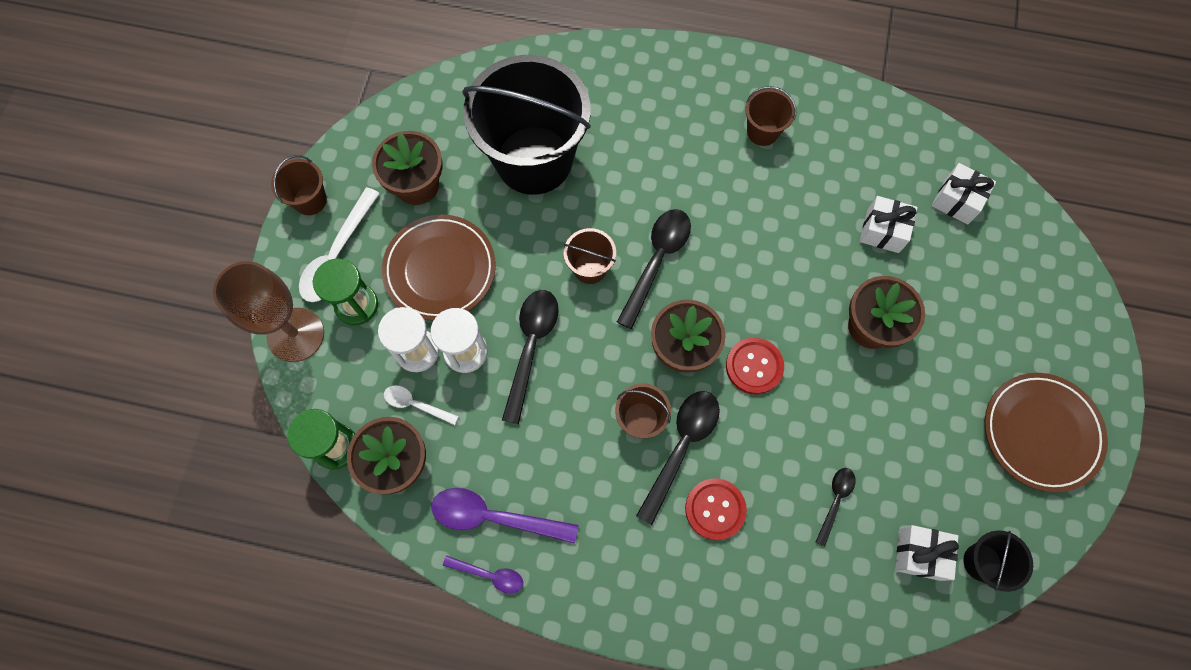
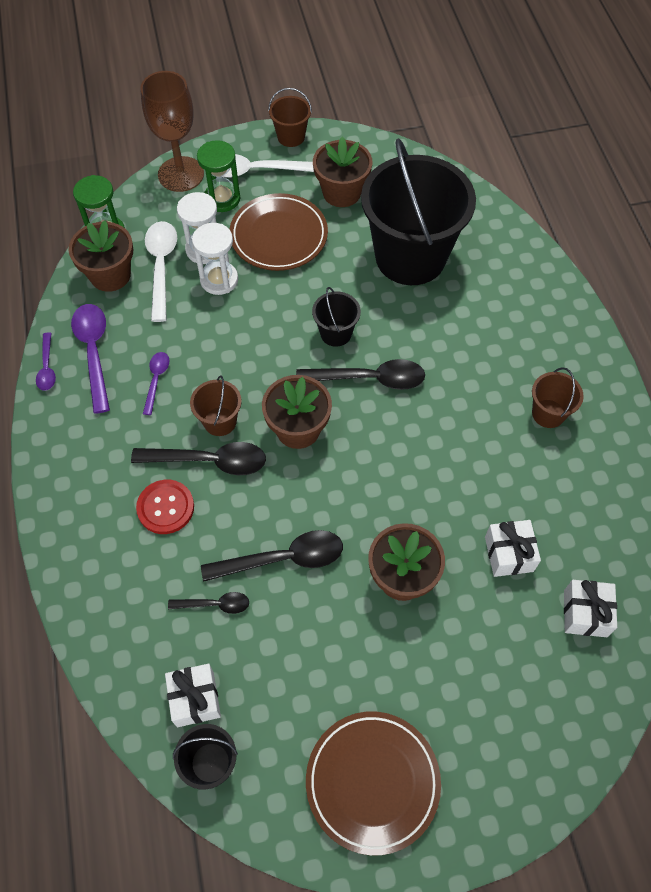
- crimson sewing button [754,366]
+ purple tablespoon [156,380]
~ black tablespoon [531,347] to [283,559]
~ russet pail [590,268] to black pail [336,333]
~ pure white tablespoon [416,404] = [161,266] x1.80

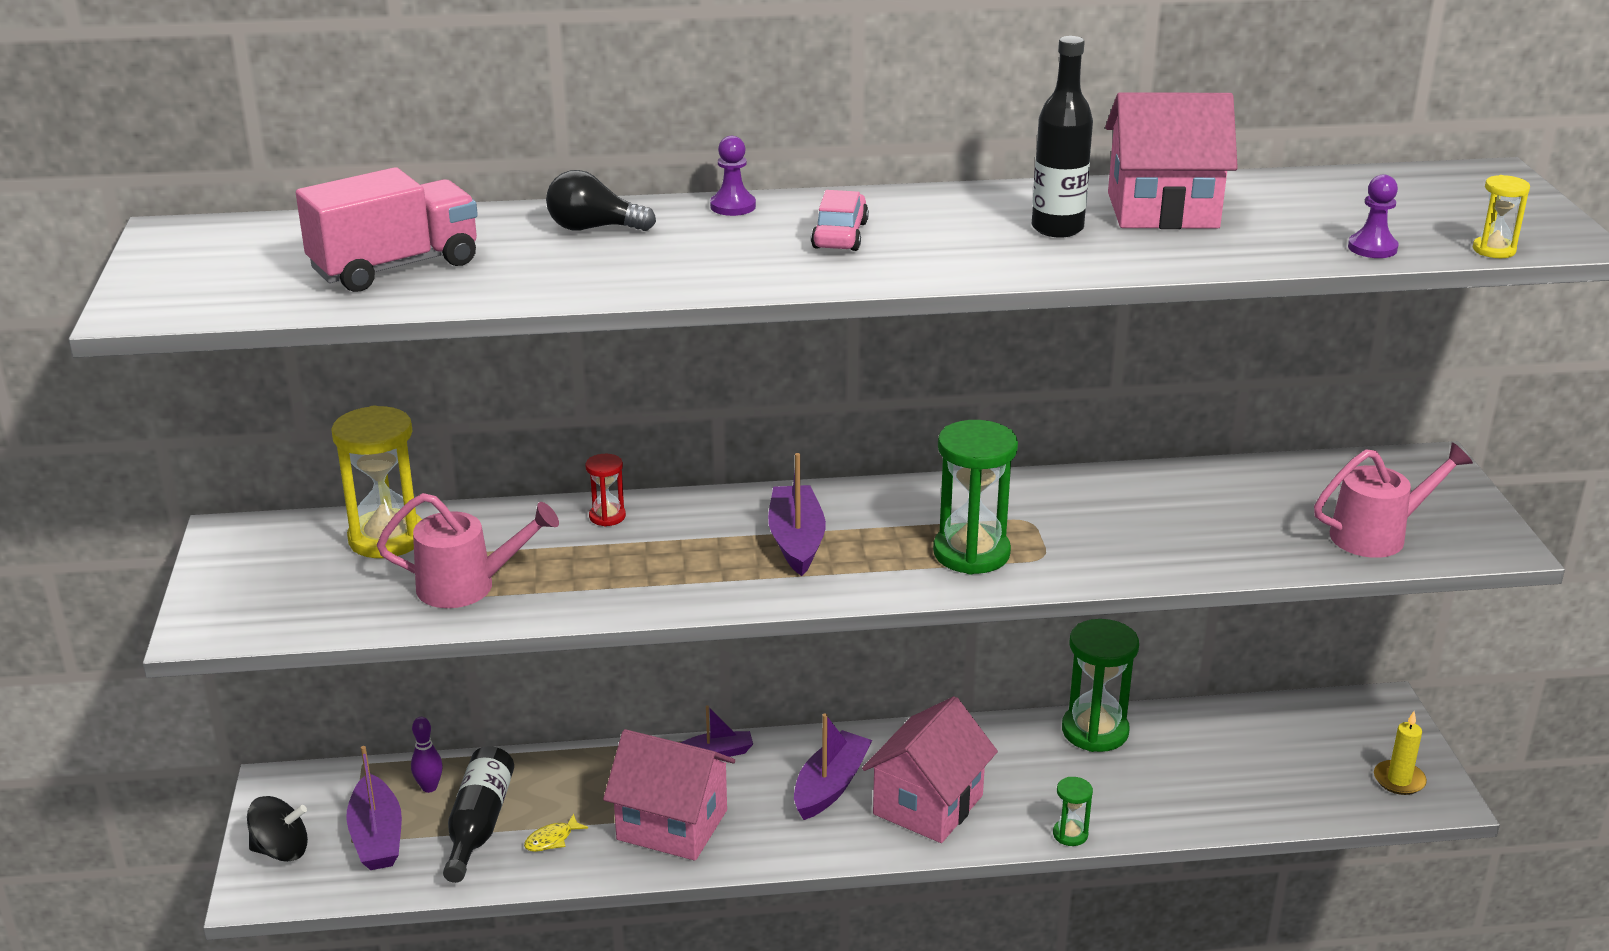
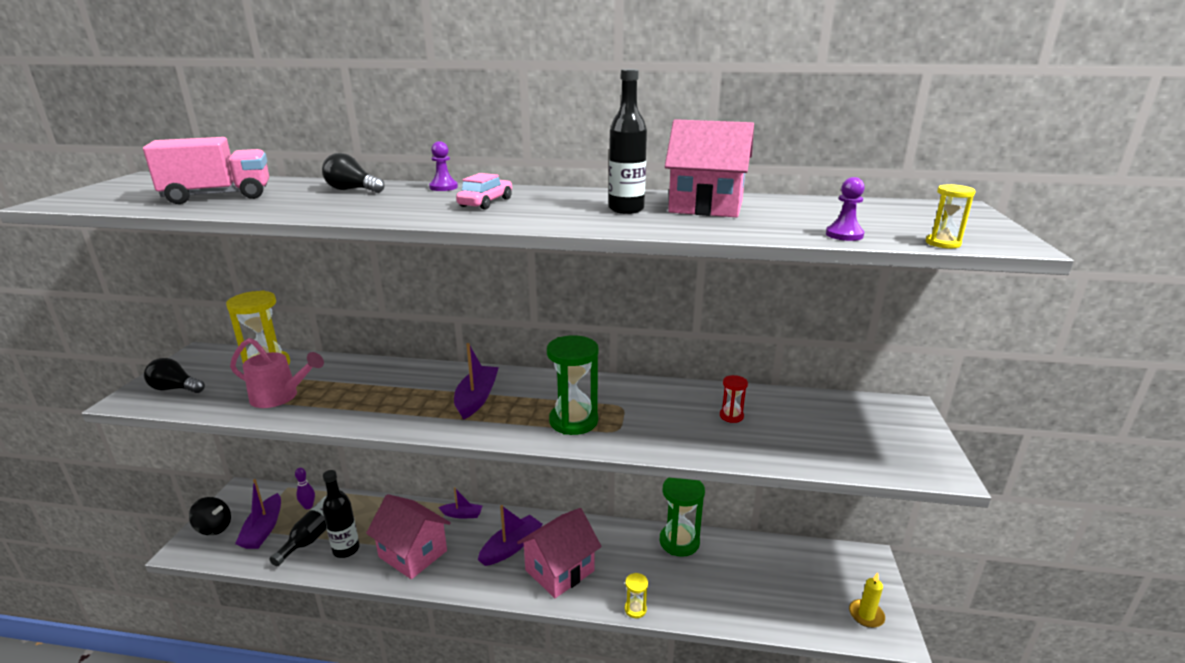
- rosy watering can [1378,535]
+ black bulb [175,389]
~ crimson sandglass [607,516] to [731,416]
~ bright yellow toy fish [552,839] to black flask [346,549]
~ green sandglass [1070,834] to bright yellow sandglass [635,609]

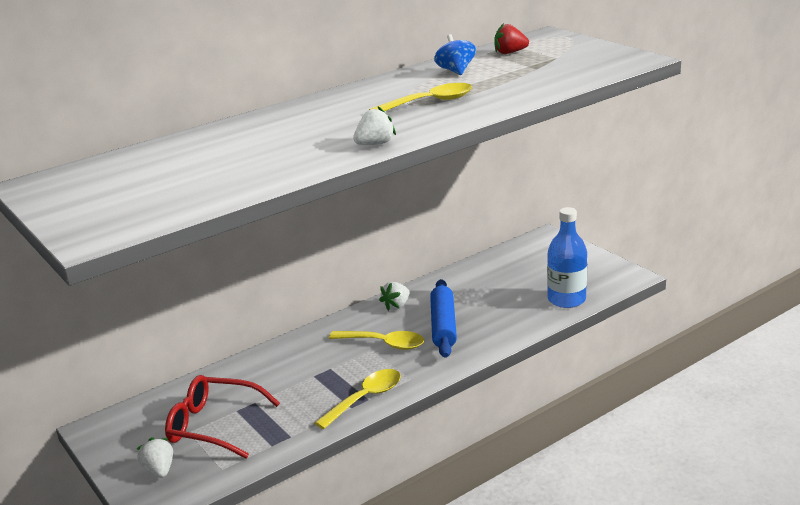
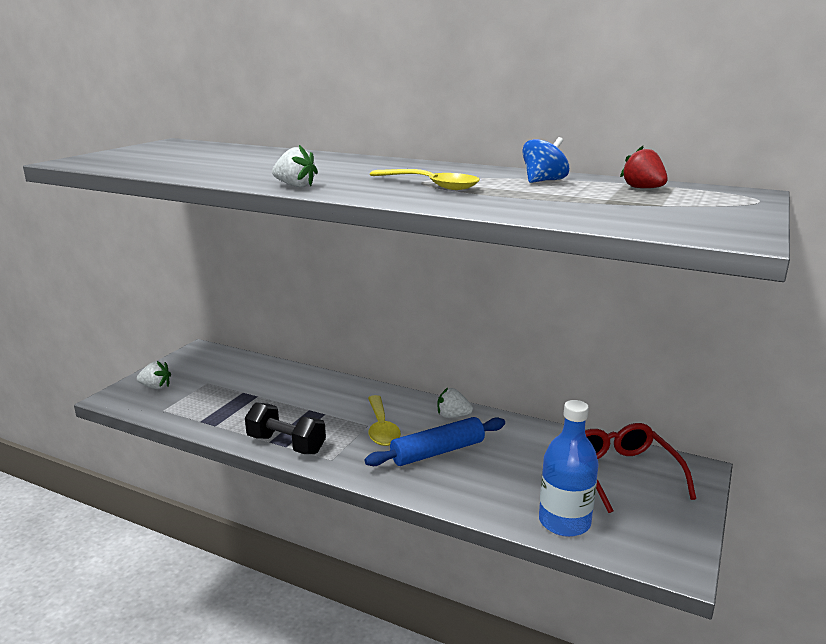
~ crimson eyeglasses [214,425] to [622,473]
~ bright yellow tablespoon [365,398] to black hand weight [286,444]
~ pure white strawberry [159,470] = [156,387] 60 degrees clockwise

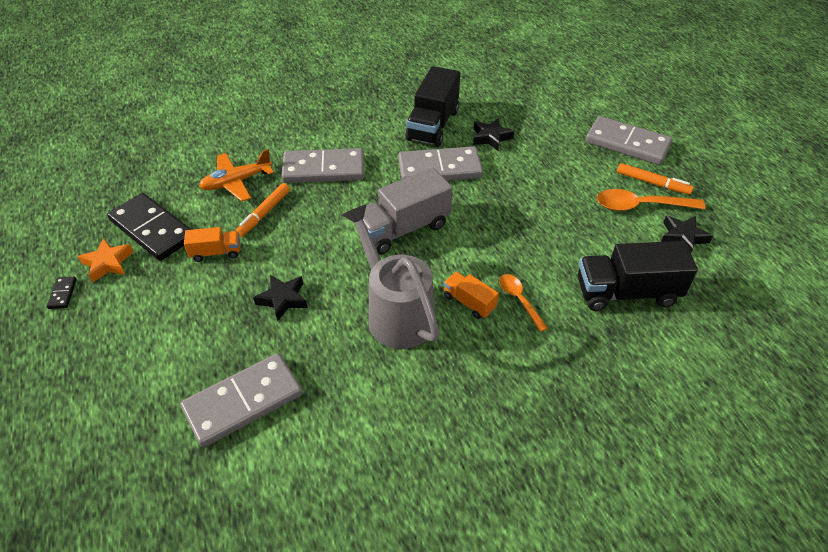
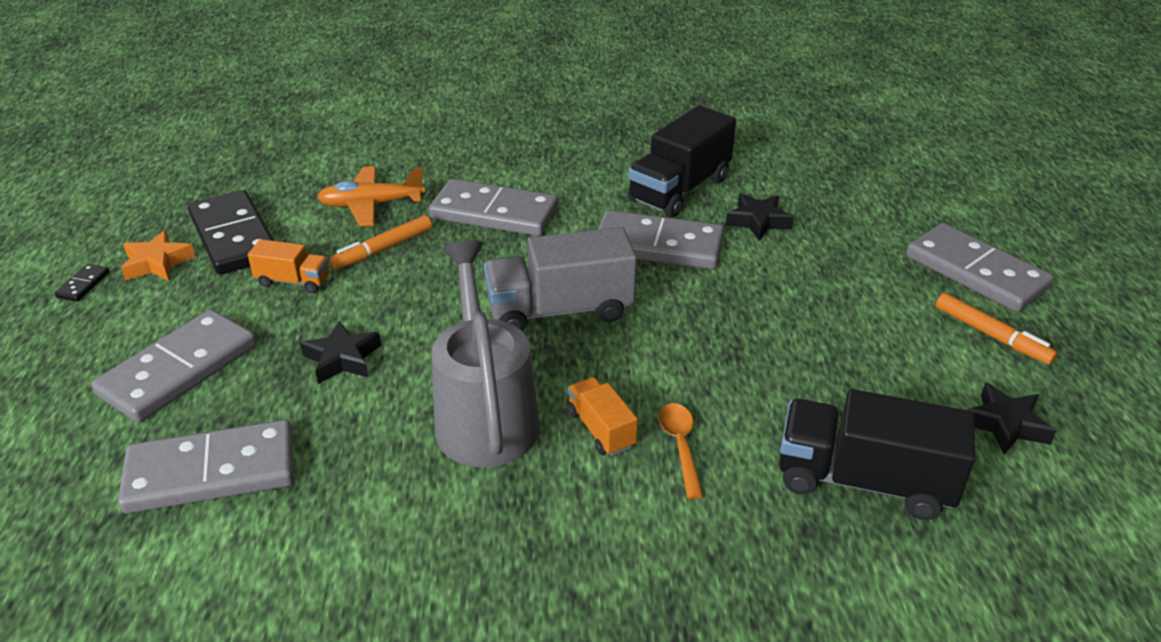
- orange tablespoon [641,206]
+ grey domino tile [179,370]

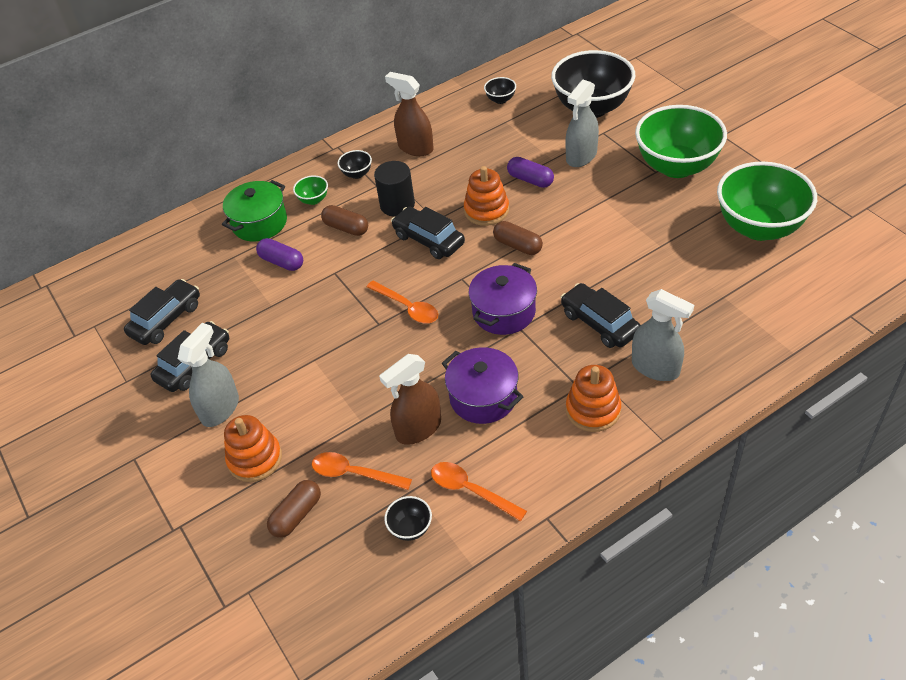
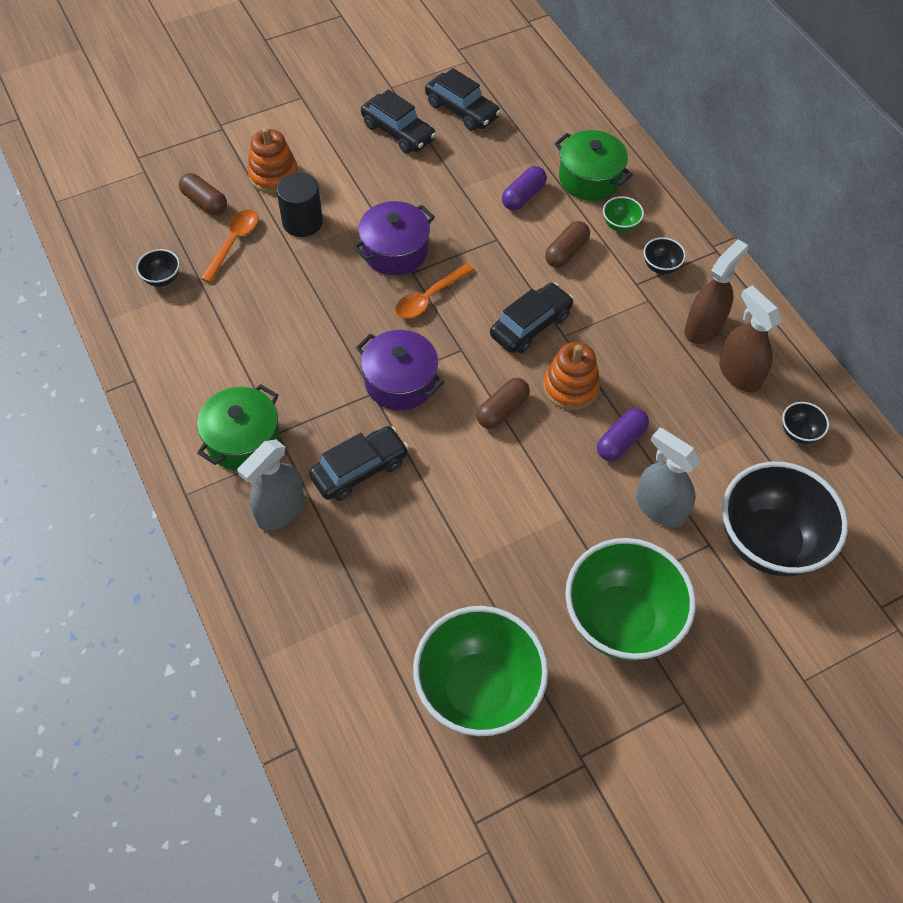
- grey sprayer [220,409]
- orange tablespoon [471,490]
~ black solid cylinder [397,205] to [302,222]
~ russet sprayer [418,428] to [739,373]
~ purple pot [483,397] to [395,251]
~ orange ring stacker [593,410] to green pot [243,440]

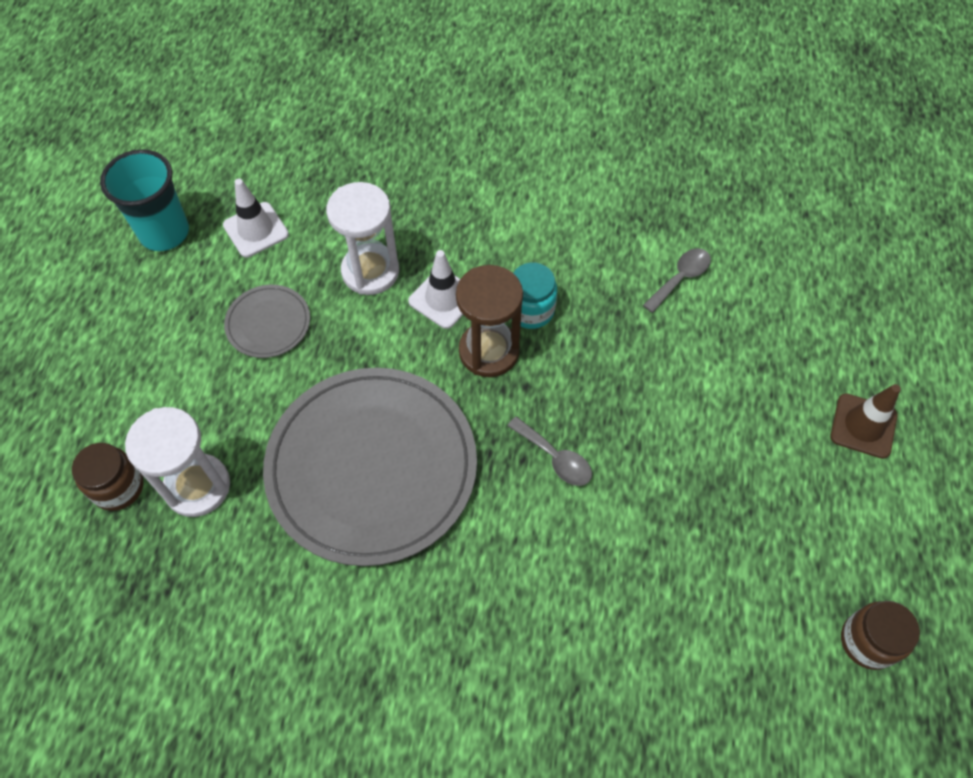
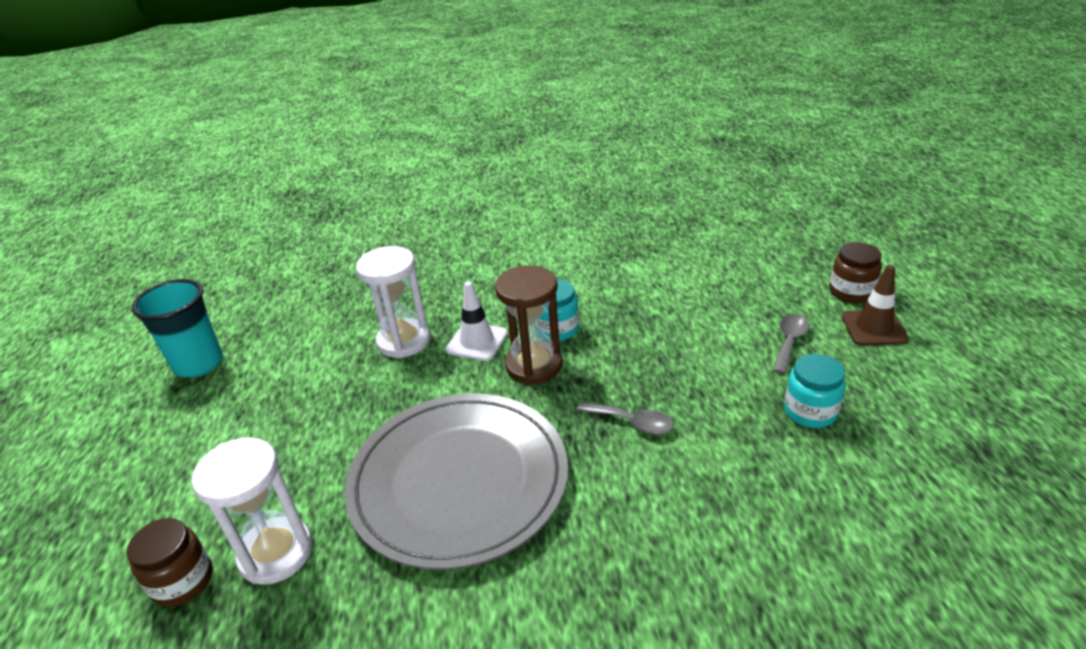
- pure white traffic cone [256,230]
- grey plate [268,323]
+ teal jam jar [810,411]
~ grey tablespoon [680,278] to [789,342]
~ russet jam jar [868,641] to [851,292]

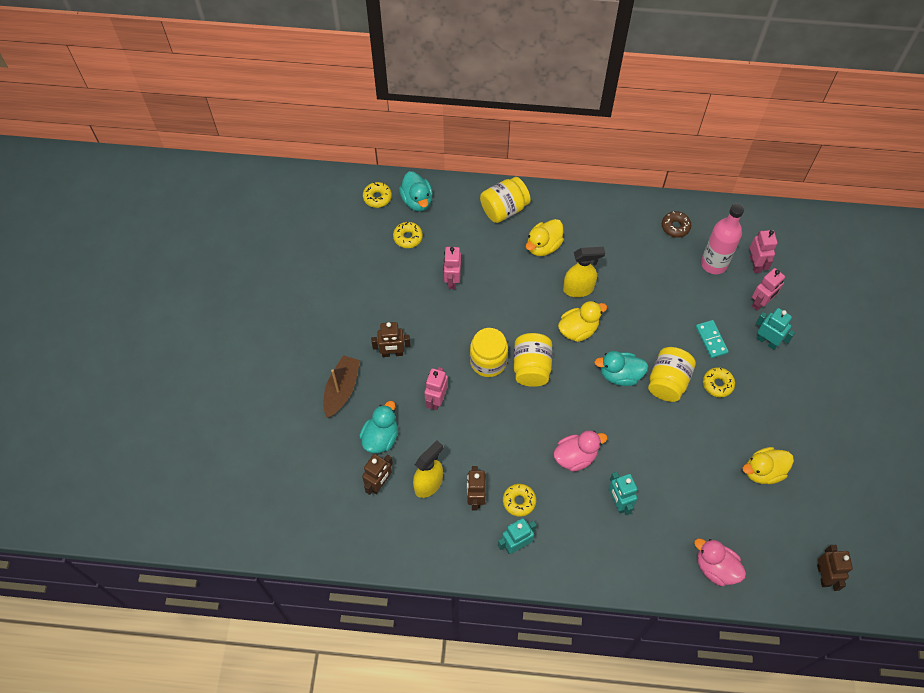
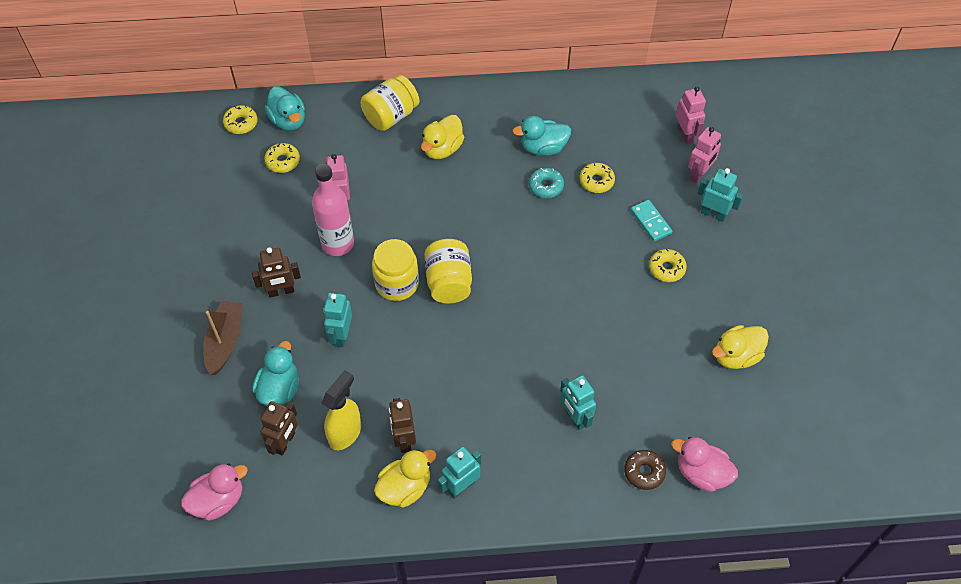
- bright yellow sprayer [579,289]
- bright yellow jam jar [668,382]
- russet toy robot [823,575]
+ teal glazed donut [546,186]
~ bright yellow glazed donut [519,501] to [596,181]
~ rosy rubber duck [575,457] to [218,500]
~ bright yellow rubber duck [578,330] to [405,488]
~ teal rubber duck [620,375] to [543,148]
~ russet glazed donut [675,227] to [644,472]
~ rosy flask [714,263] to [337,243]
~ rosy toy robot [436,400] to teal toy robot [341,335]

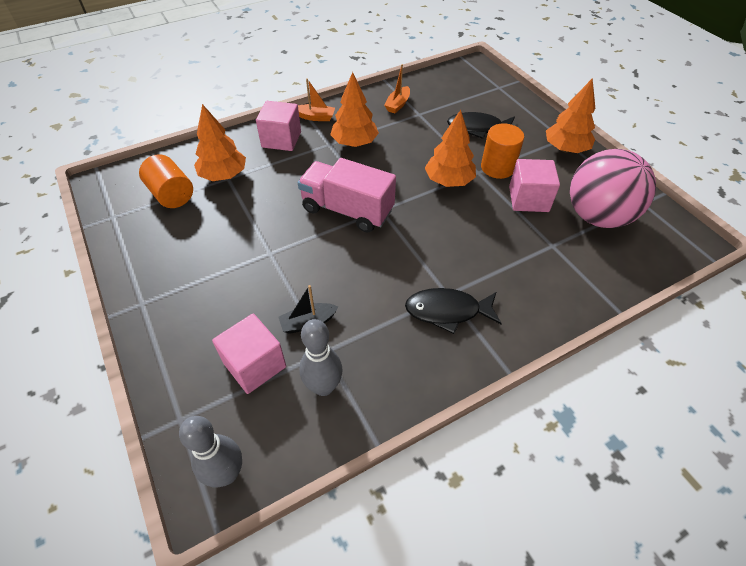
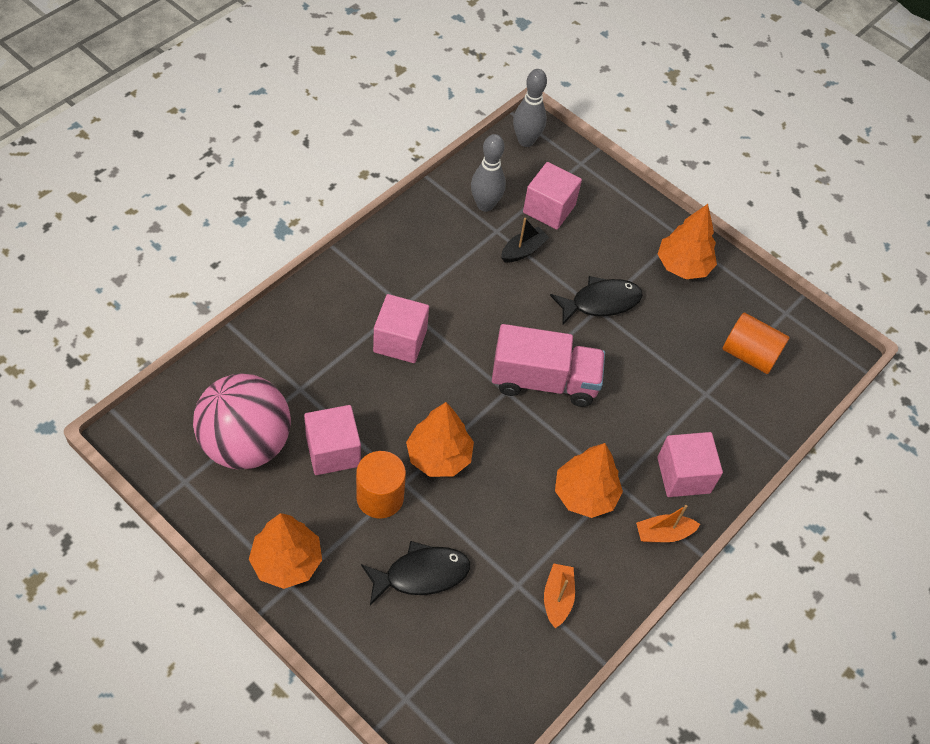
+ rosy cube [400,341]
~ orange fir tree [223,175] to [683,266]
~ black toy fish [447,311] to [601,302]

